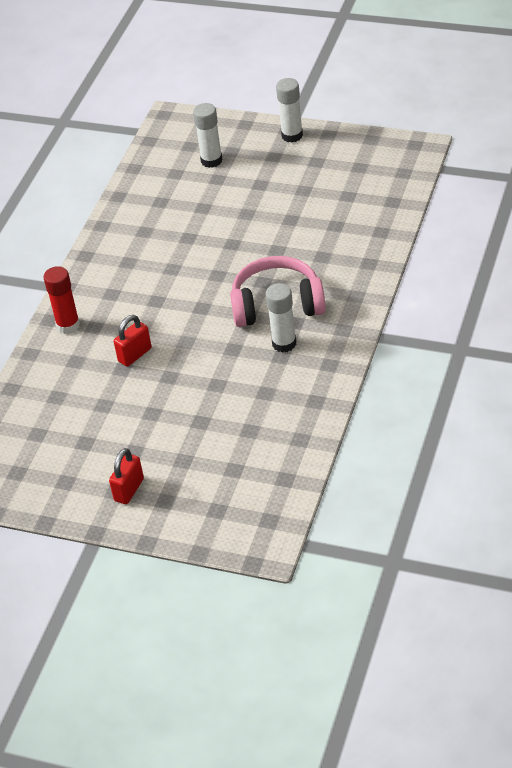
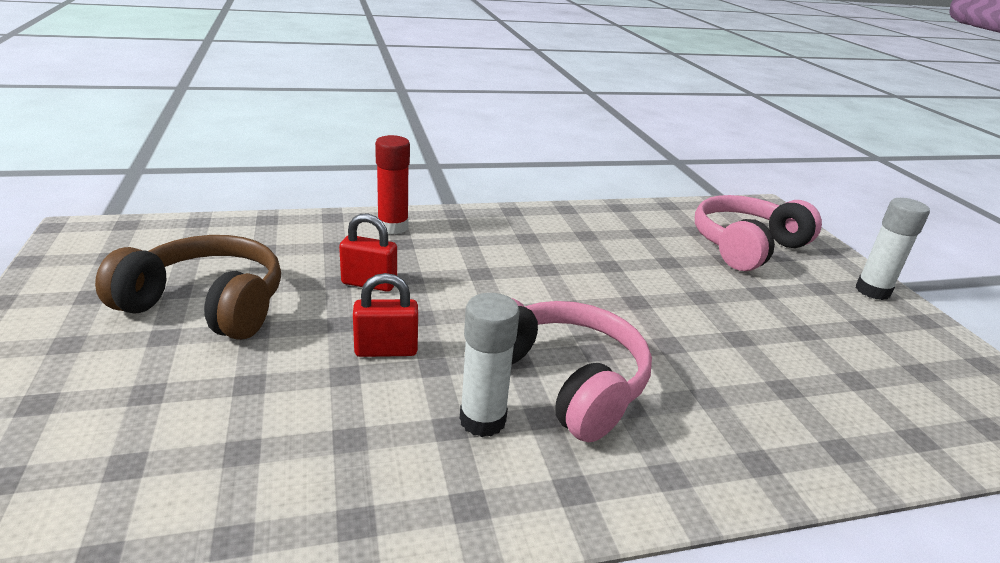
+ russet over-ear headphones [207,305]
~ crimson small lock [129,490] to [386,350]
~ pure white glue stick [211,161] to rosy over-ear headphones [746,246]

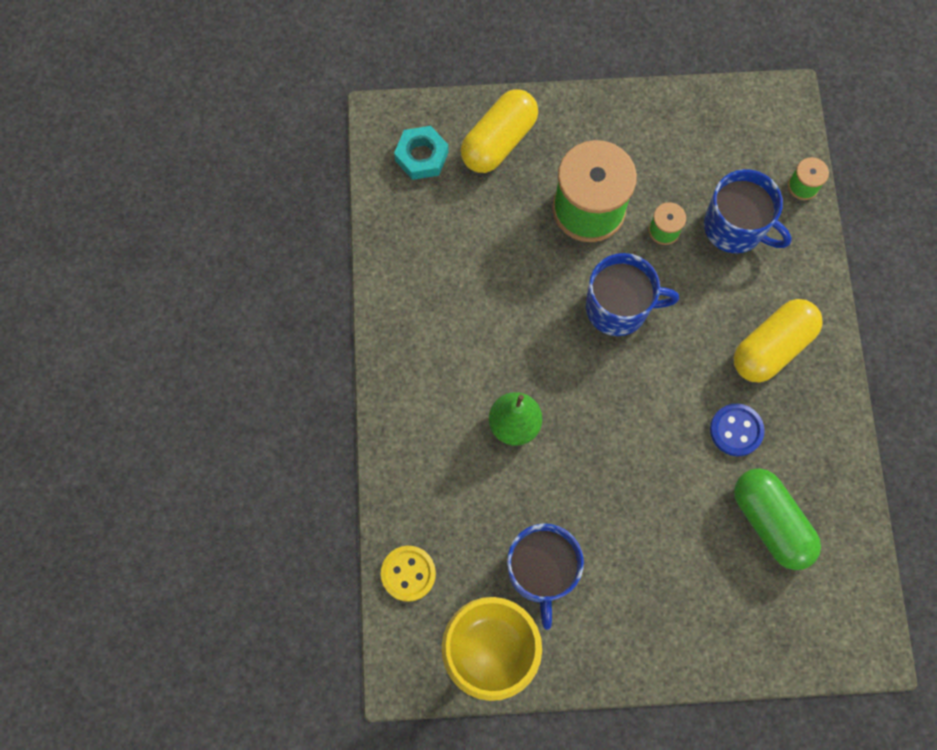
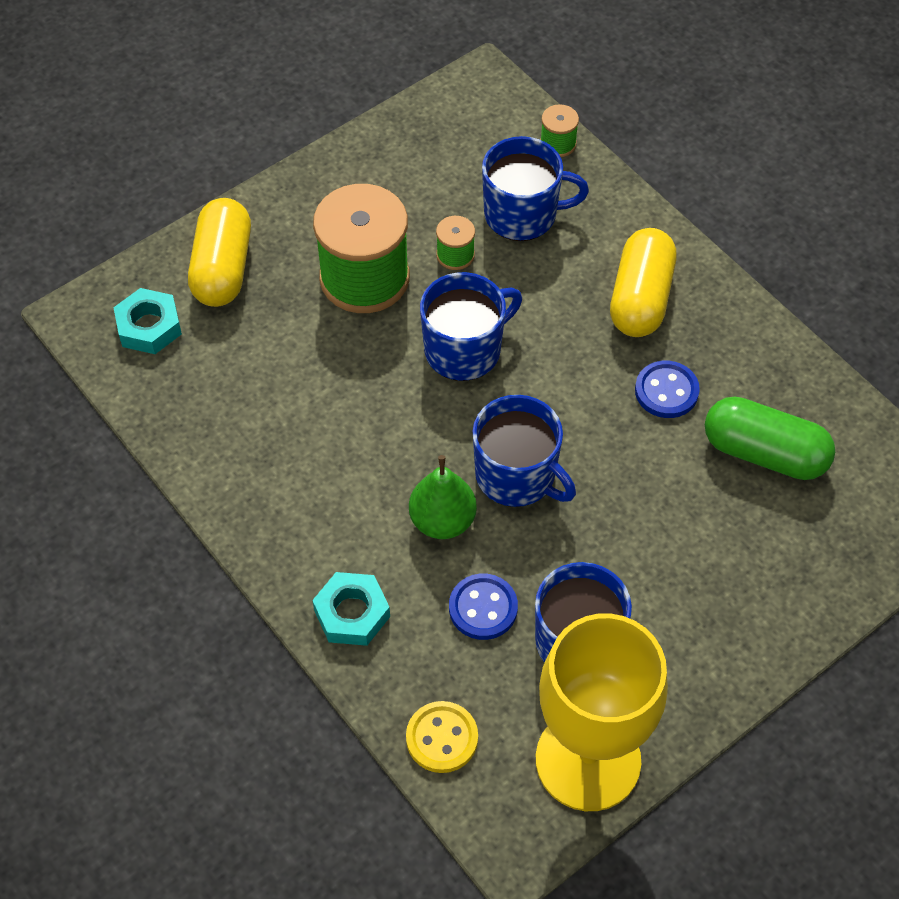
+ teal nut [352,613]
+ royal blue sewing button [483,608]
+ royal blue tea mug [517,475]

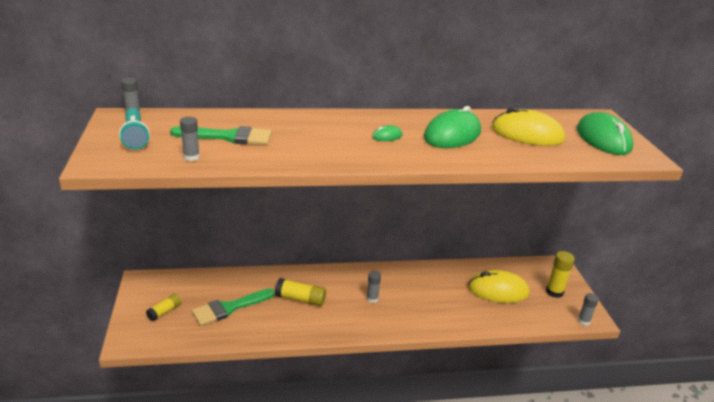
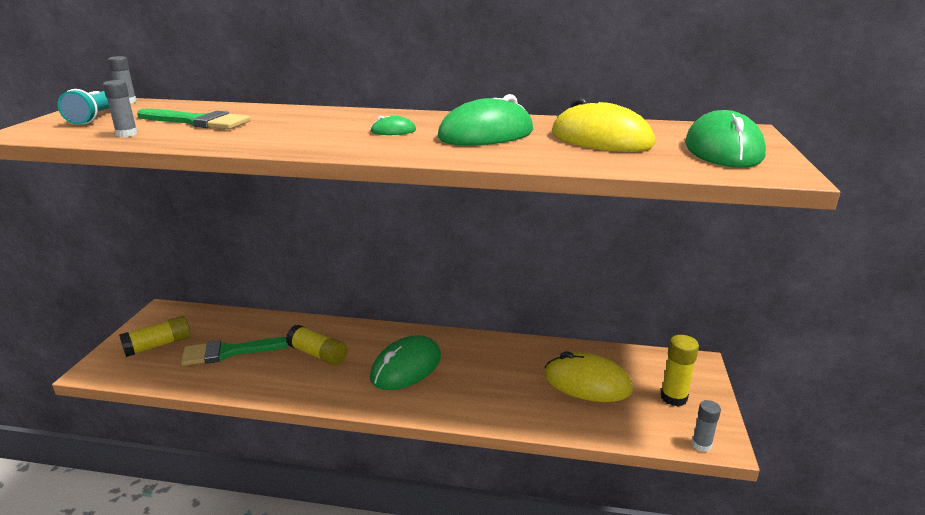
~ grey glue stick [372,299] to green computer mouse [406,367]
~ bright yellow glue stick [164,311] = [158,345] x1.50

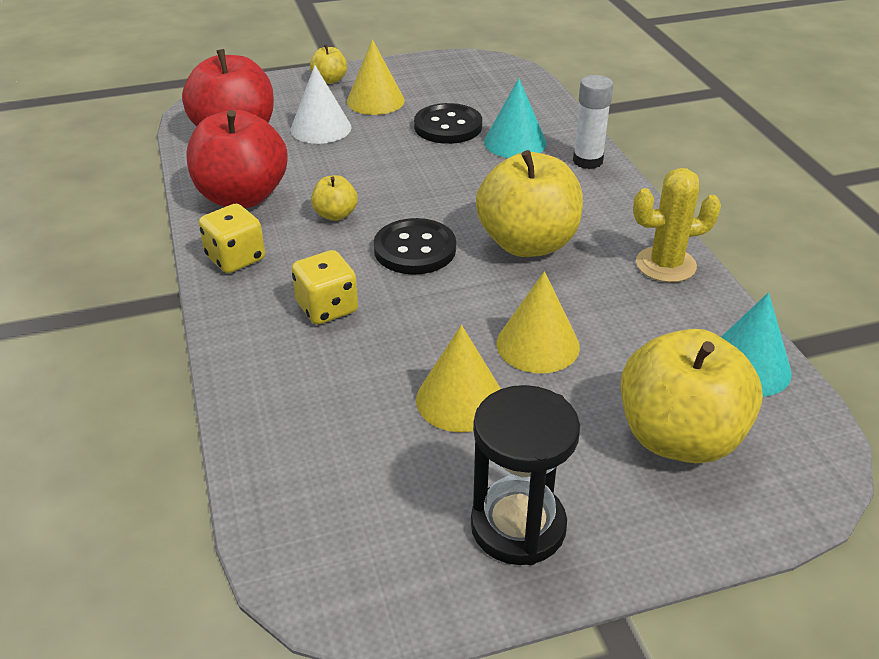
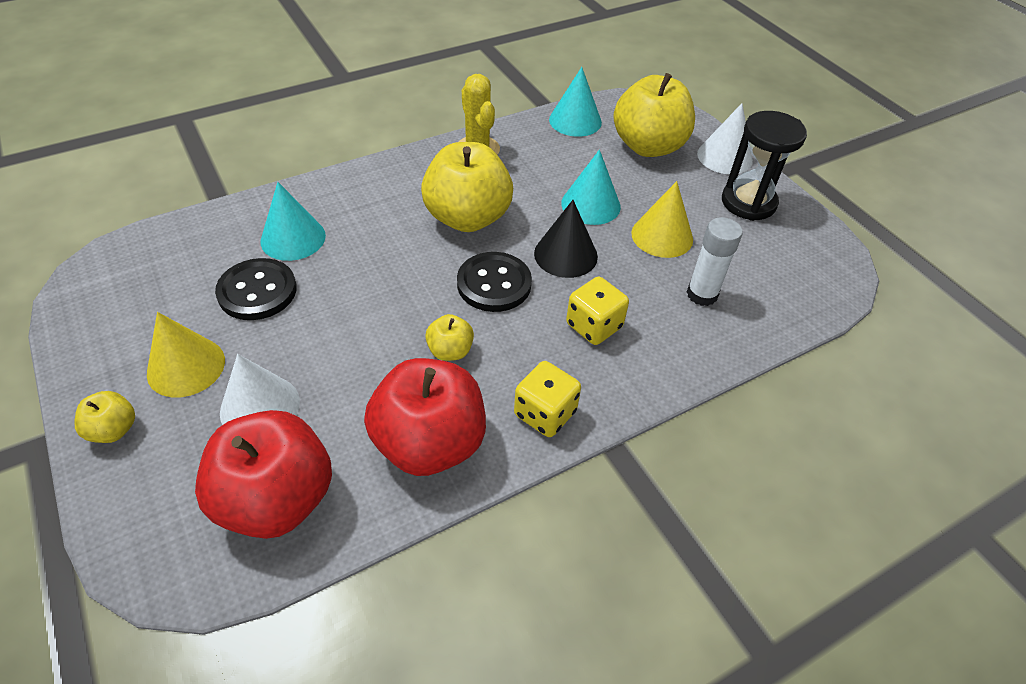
+ black cone [565,255]
+ pure white cone [724,157]
~ pure white glue stick [587,161] to [702,294]
~ bright yellow cone [538,344] to teal cone [590,205]

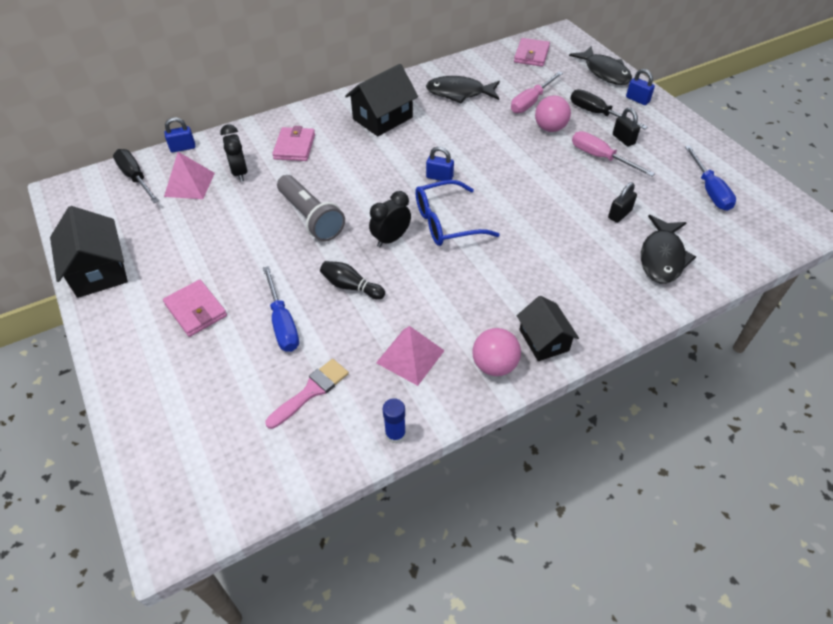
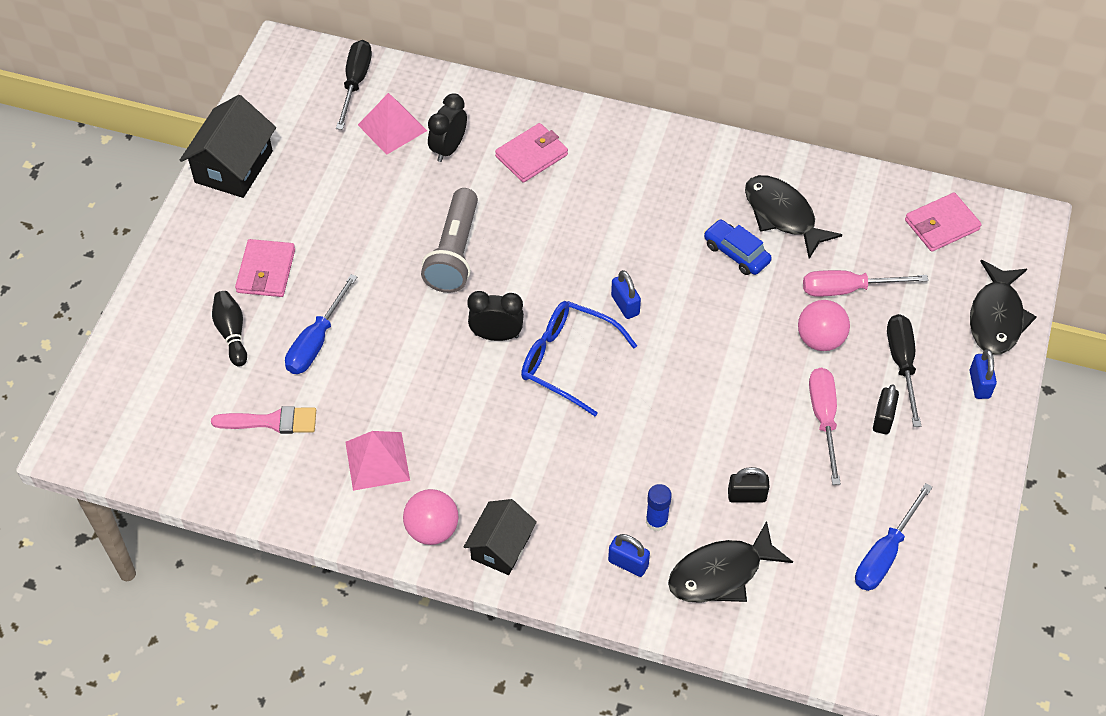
- black house [382,118]
+ royal blue car [736,253]
~ royal blue small lock [183,148] to [628,563]
~ black skittle [351,286] to [232,333]
~ royal blue glue stick [395,434] to [656,521]

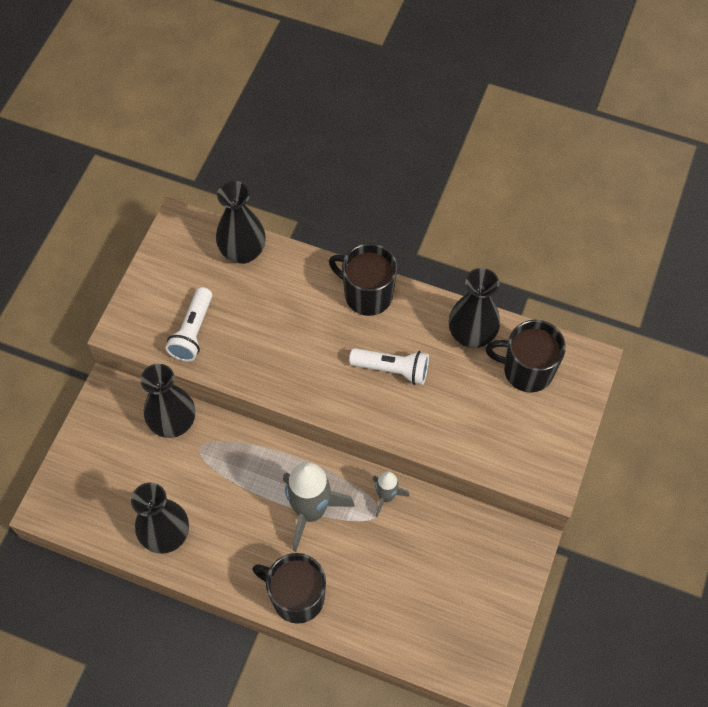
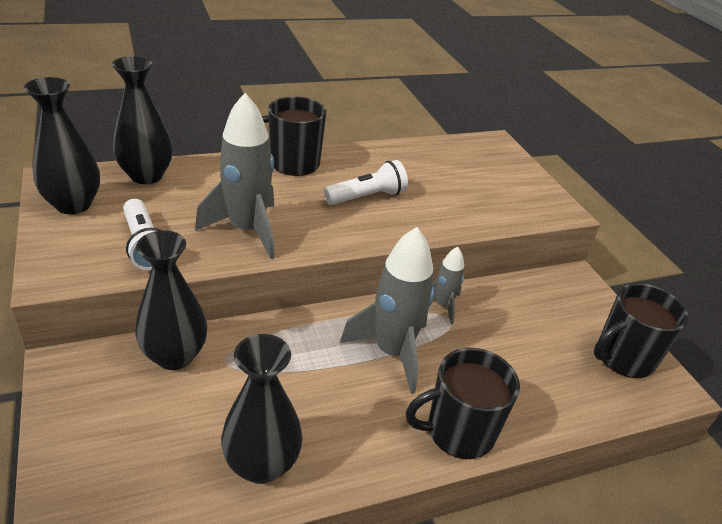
+ grey spaceship [247,230]
~ black flower vase [471,335] to [73,204]
~ black tea mug [526,370] to [623,357]

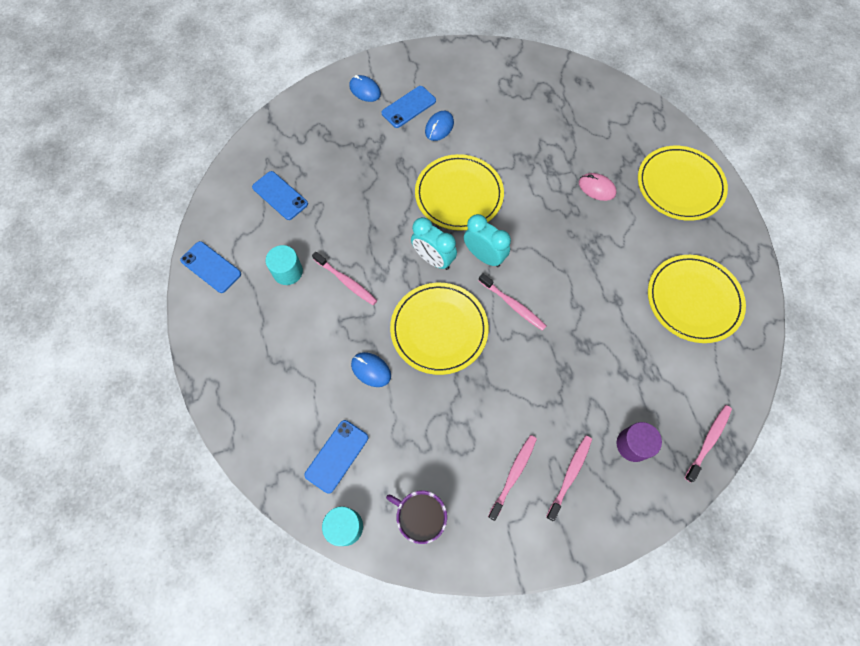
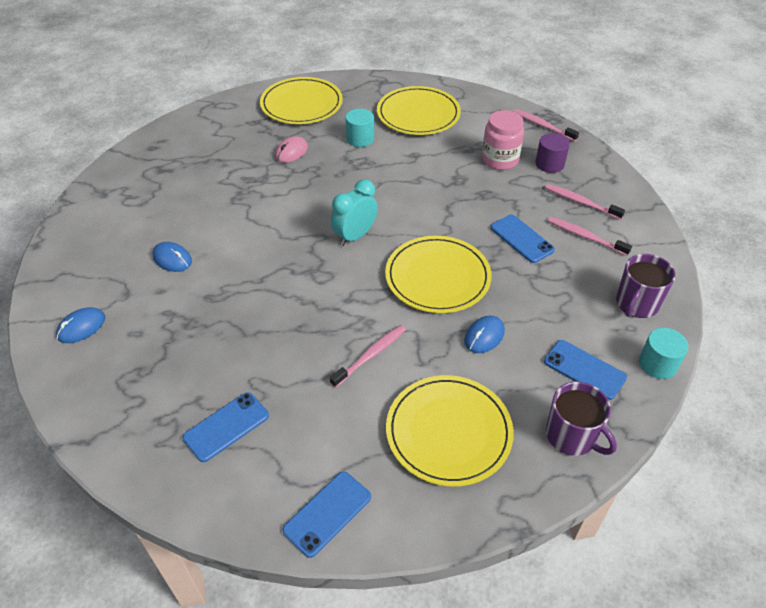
- teal bedside clock [433,259]
- rosy toothbrush [513,305]
+ rosy jam jar [500,160]
+ purple tea mug [572,436]
~ teal solid cylinder [288,272] to [360,139]
~ royal blue phone [409,107] to [522,239]
~ bright yellow plate [459,194] to [448,432]

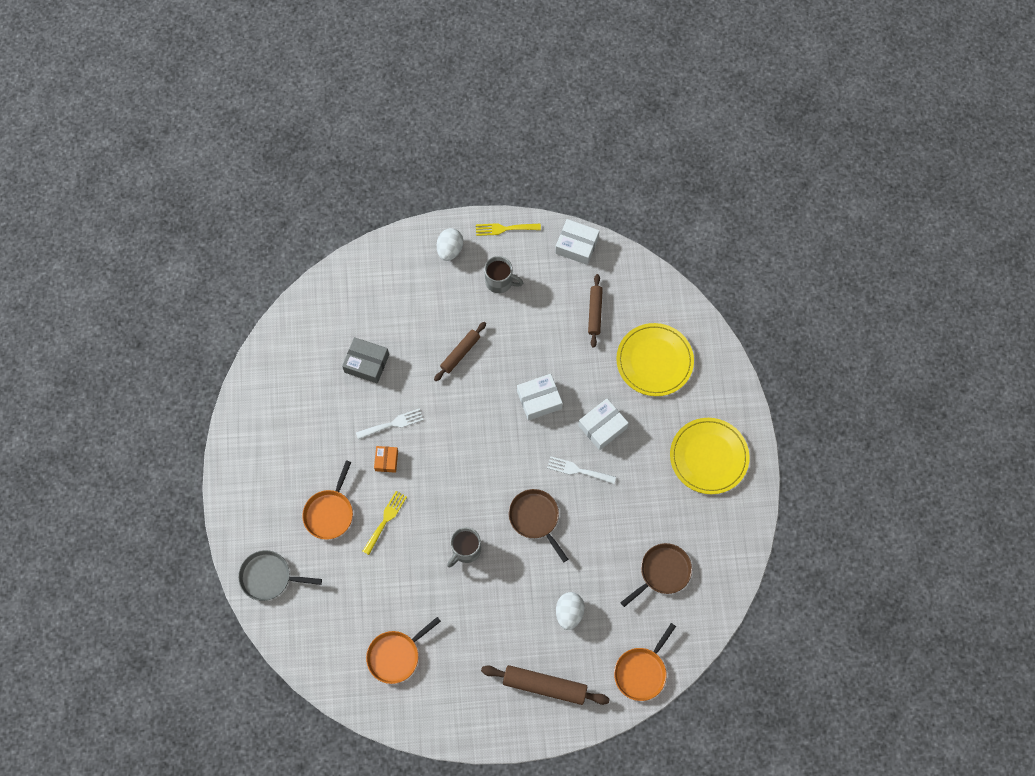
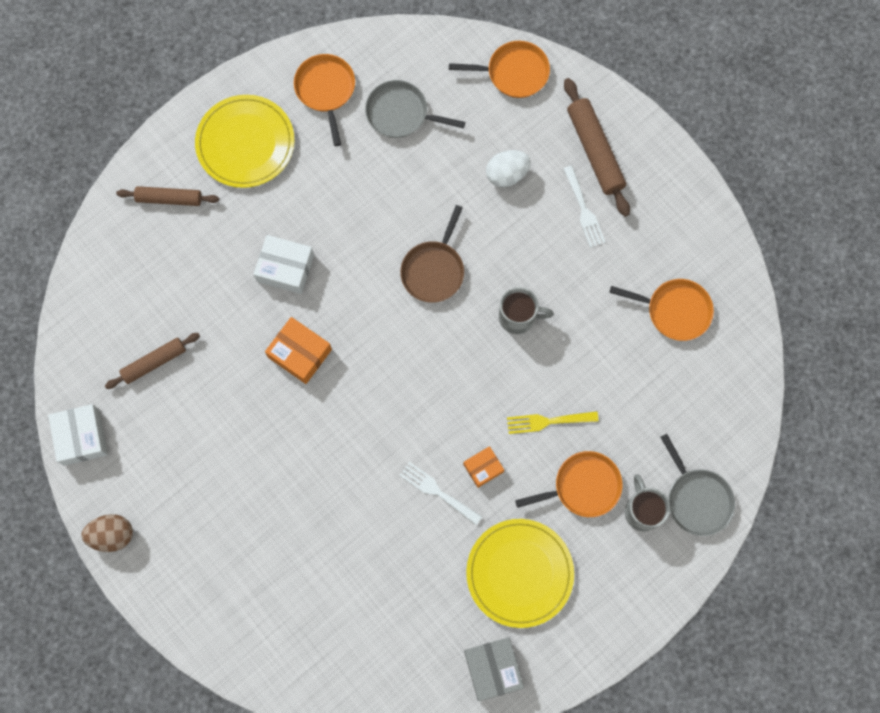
- pure white egg shape [450,250]
+ orange pan [326,90]
~ grey parcel [366,363] to [493,669]
~ russet dough roller [460,353] to [169,199]
~ grey tea mug [500,282] to [642,510]
~ pure white fork [578,470] to [584,210]
~ bright yellow plate [654,361] to [519,573]
~ bright yellow fork [504,229] to russet egg shape [112,535]
~ pure white parcel [539,400] to orange parcel [300,353]
~ russet pan [662,572] to grey pan [400,113]

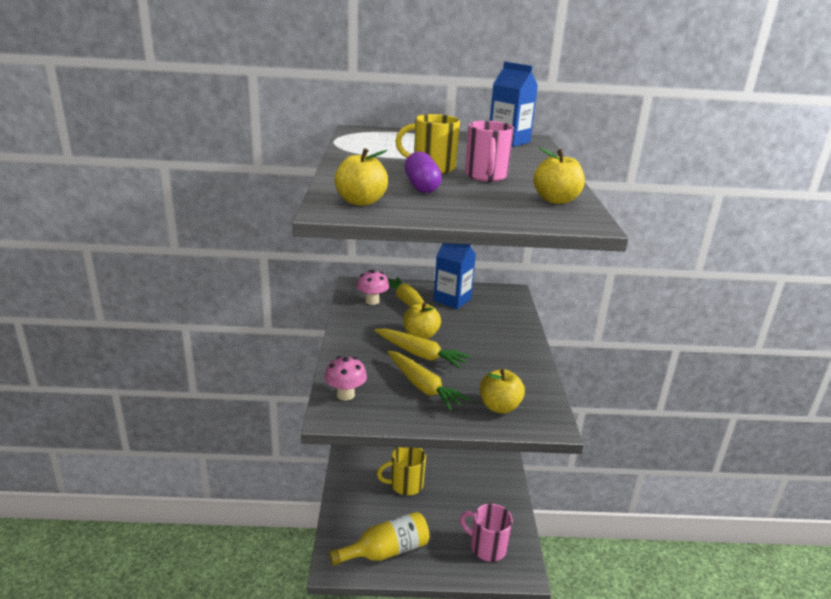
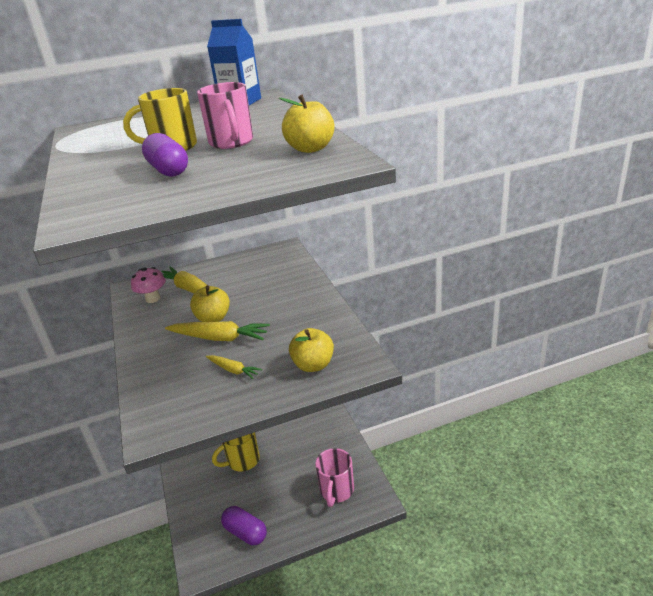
- rosy toadstool [345,395]
- bright yellow apple fruit [361,201]
- royal blue milk carton [452,300]
~ bright yellow flask [386,551] to purple pill [245,532]
~ rosy tea mug [487,547] = [336,491] 90 degrees counterclockwise
~ bright yellow toy carrot [423,387] = [233,370] x0.57

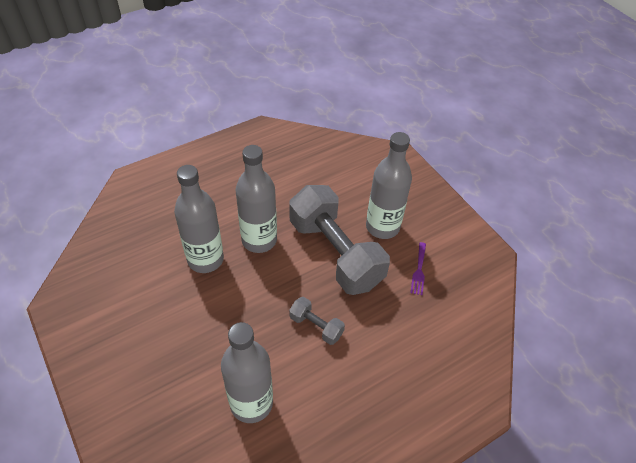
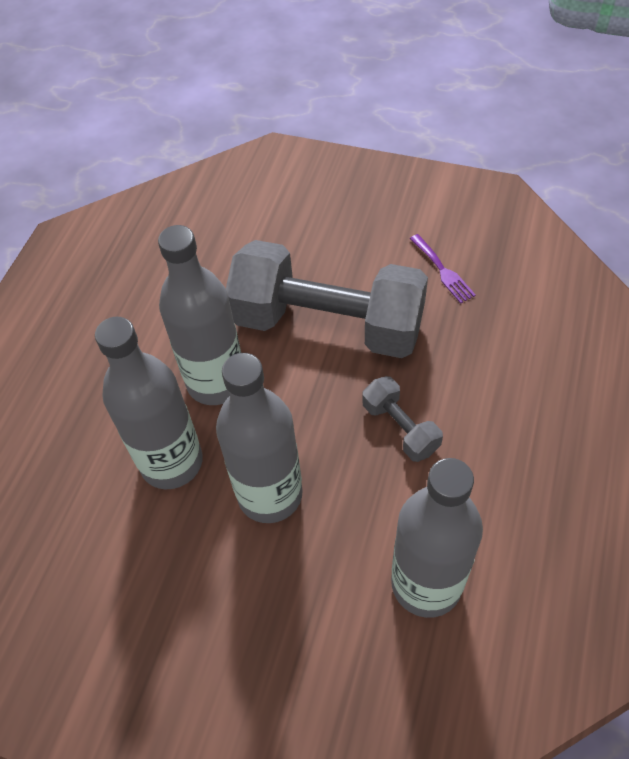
~ grey flask [382,227] to [270,494]
~ grey hand weight [316,326] = [400,428] 60 degrees clockwise

